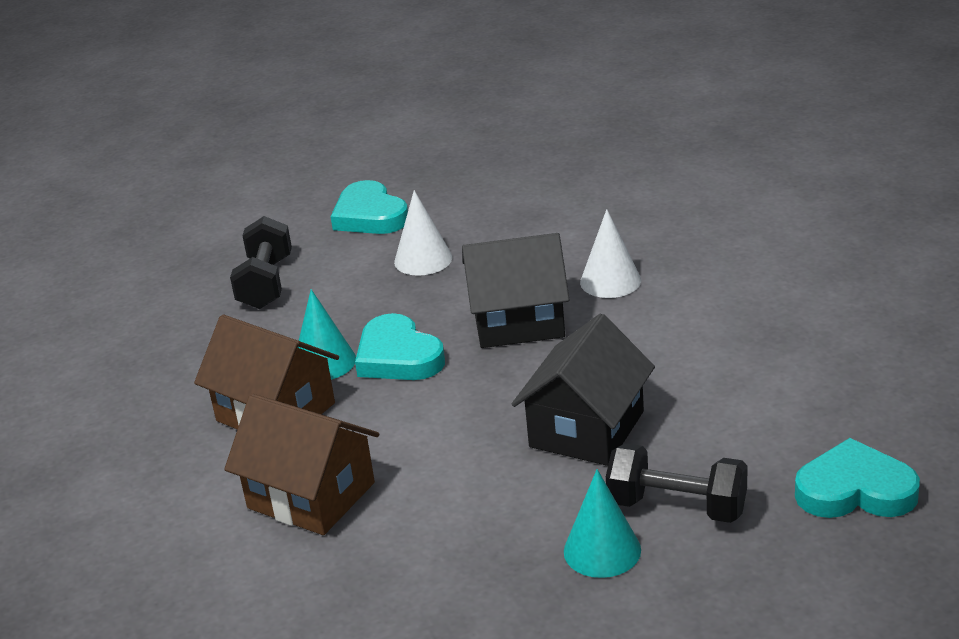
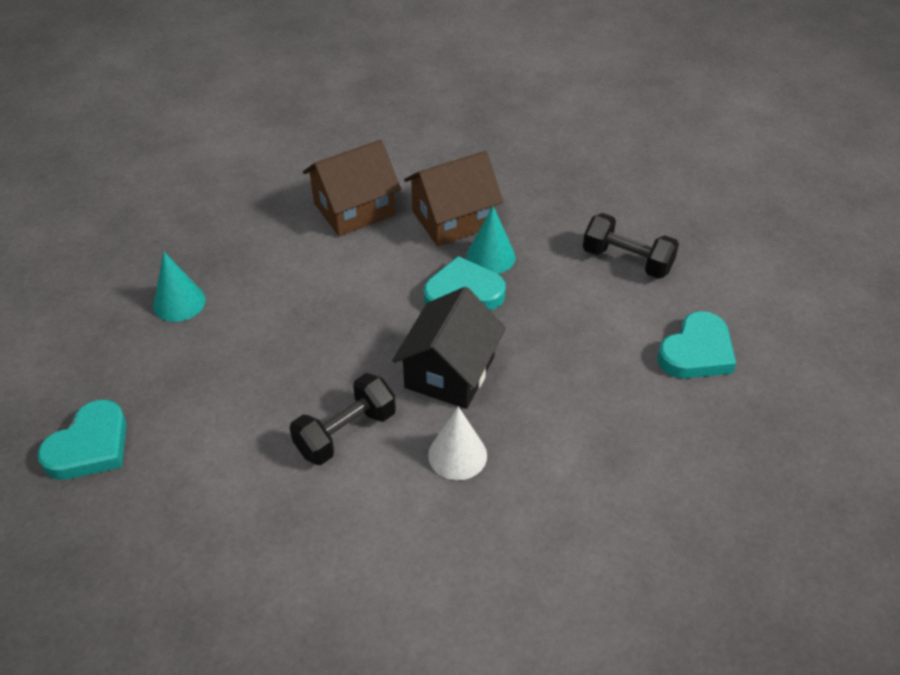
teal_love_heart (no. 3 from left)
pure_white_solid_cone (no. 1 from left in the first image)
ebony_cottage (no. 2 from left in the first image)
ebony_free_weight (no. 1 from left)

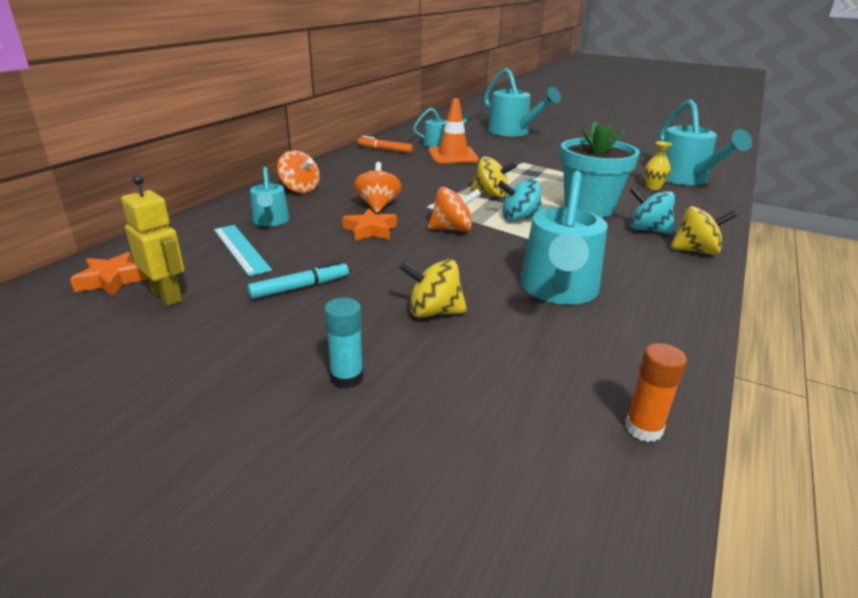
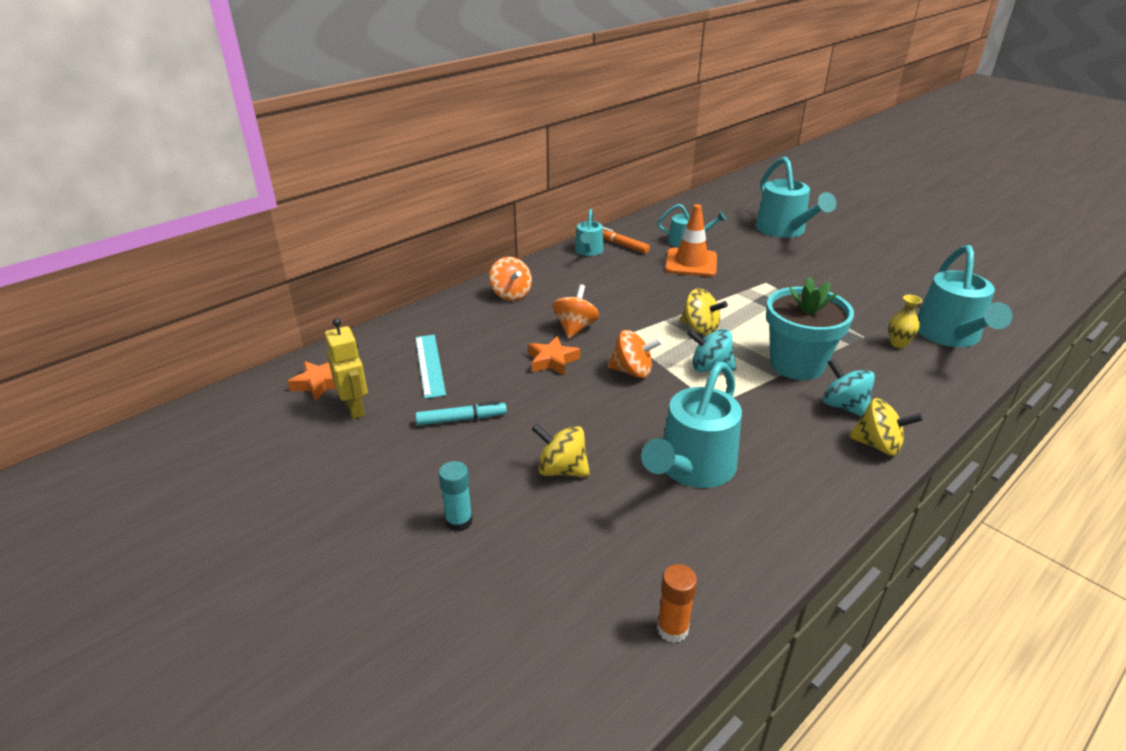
teal_sprinkling_can (no. 1 from left)

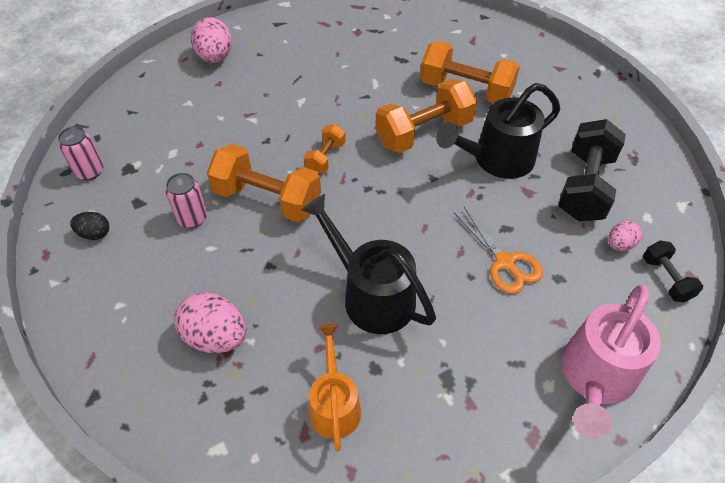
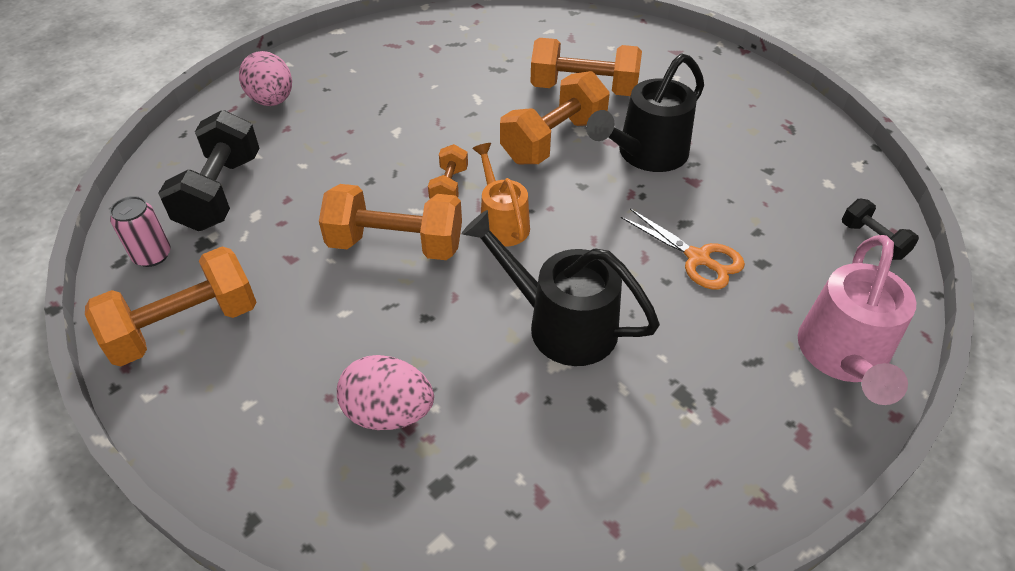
ebony_free_weight (no. 1 from left)
rose-pink_can (no. 2 from left in the first image)
bright_orange_free_weight (no. 1 from left)
rose-pink_toy_egg (no. 3 from left in the first image)
bright_orange_sprinkling_can

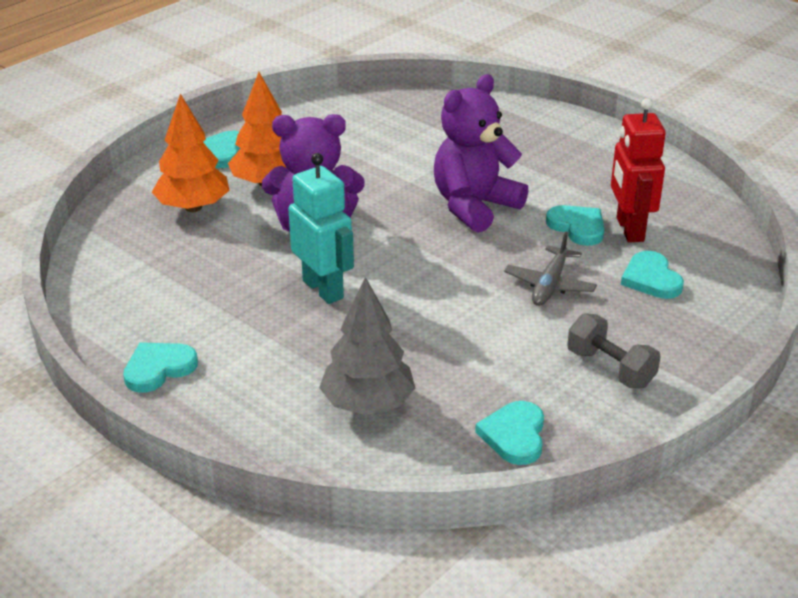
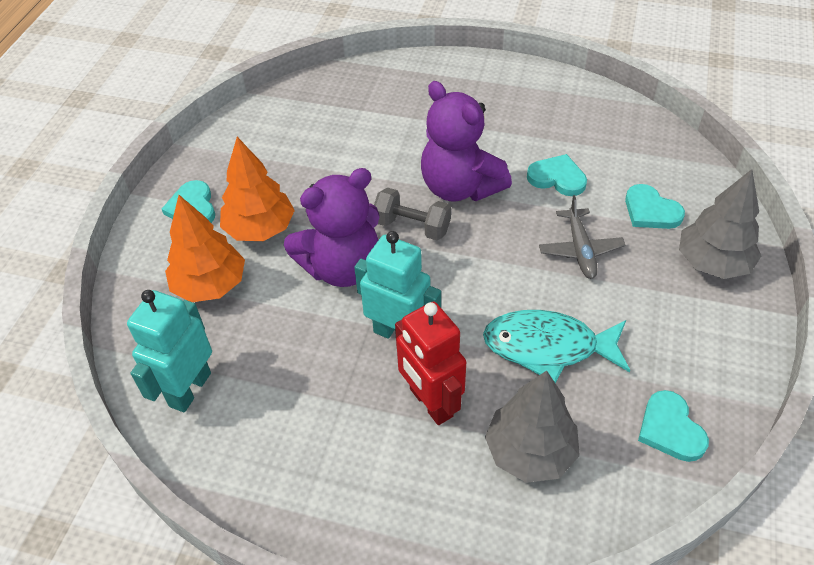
purple_stuffed_bear (no. 2 from left)
scarlet_robot_figure
grey_free_weight
teal_love_heart (no. 1 from left in the first image)
grey_toy_tree (no. 2 from left)
teal_robot_figure (no. 1 from left)
teal_toy_fish

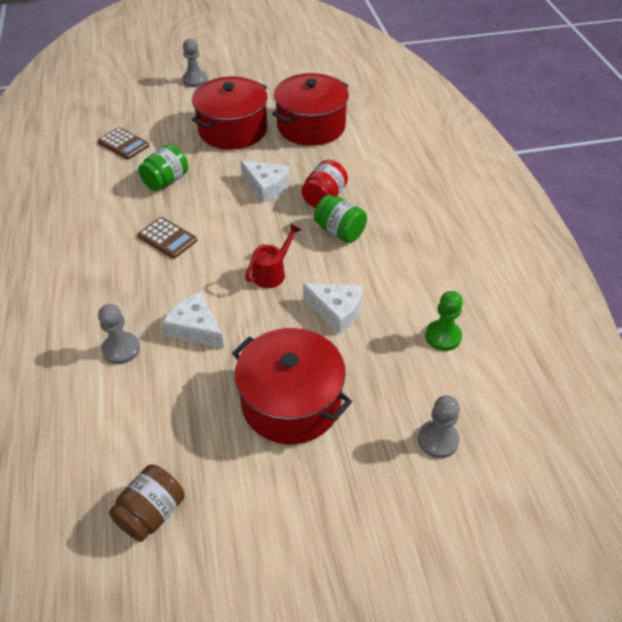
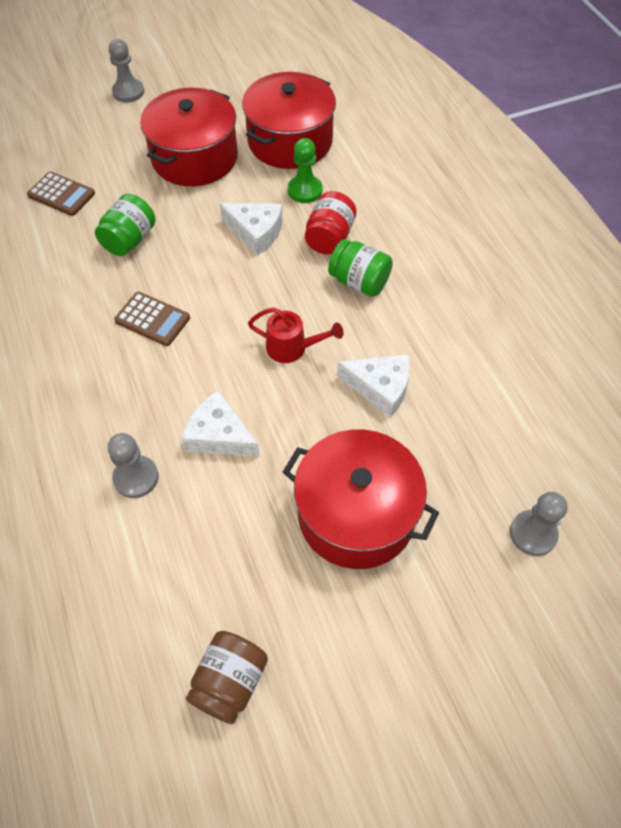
scarlet_sprinkling_can
green_pawn

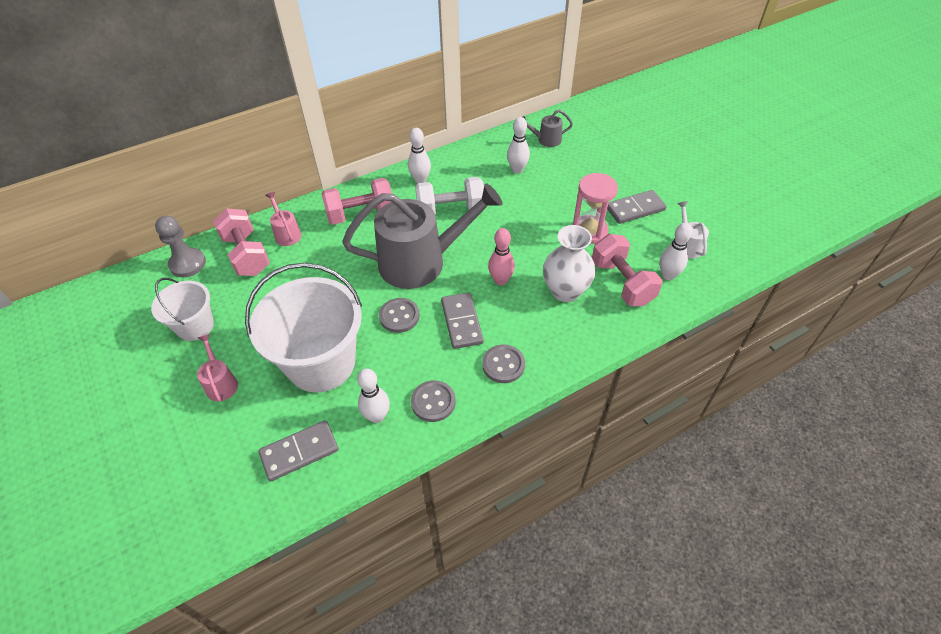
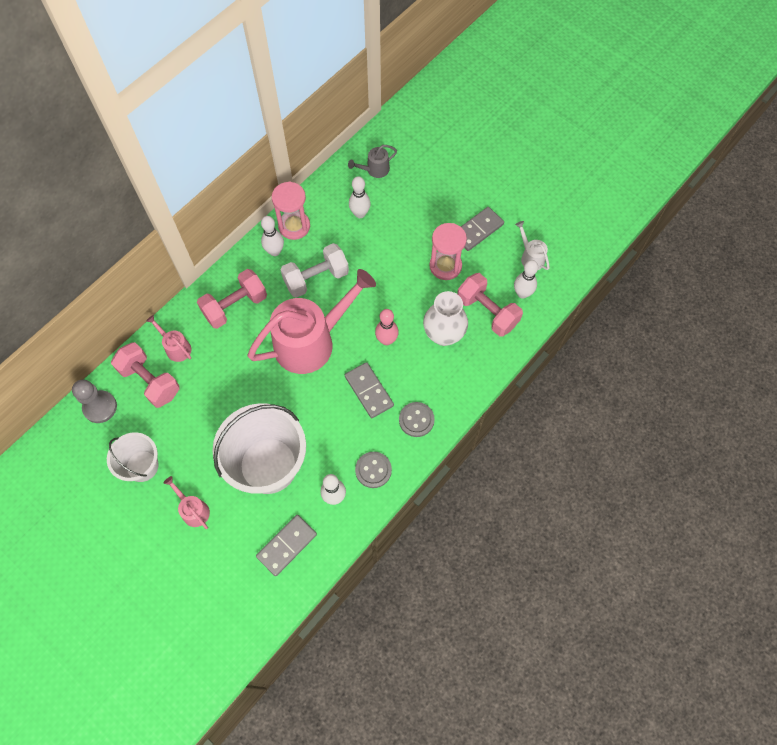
rose-pink_sprinkling_can (no. 3 from left)
grey_button (no. 1 from left in the first image)
rose-pink_sand_timer (no. 1 from left)

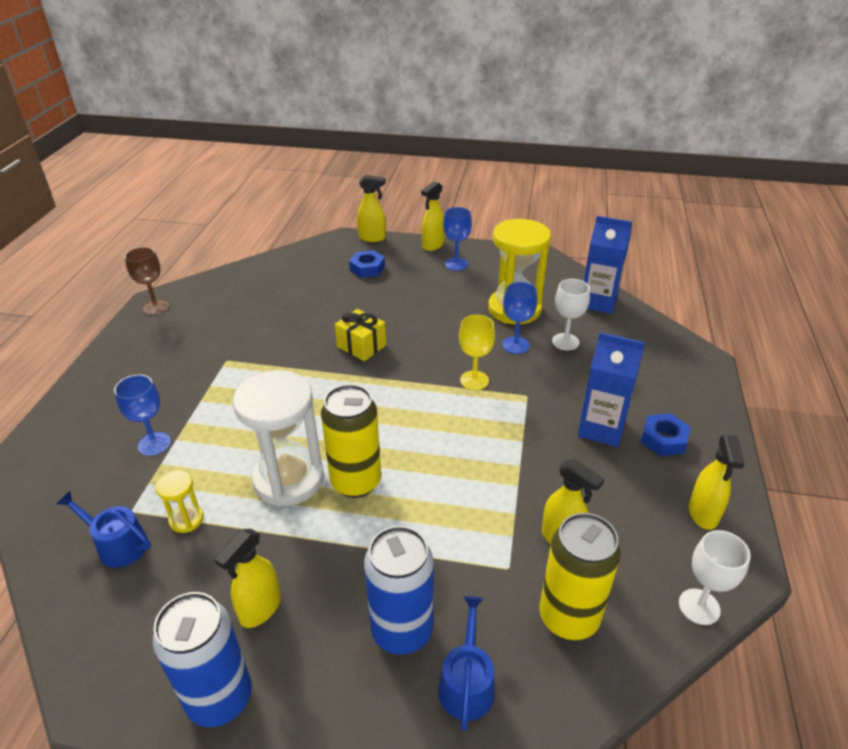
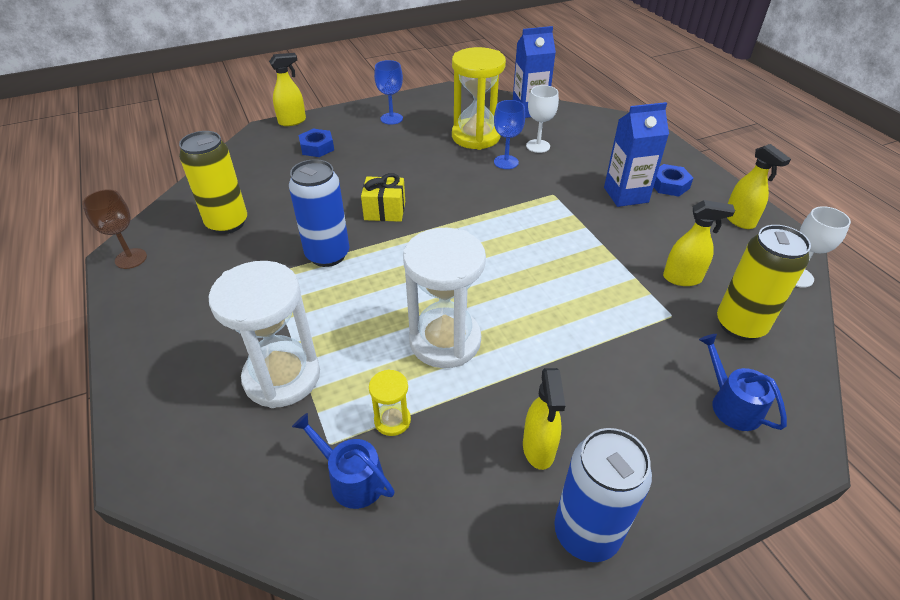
bright_yellow_spray_bottle (no. 3 from left in the first image)
bright_yellow_chalice
pure_white_sand_timer (no. 1 from left)
bright_yellow_can (no. 1 from left)
cobalt_sprinkling_can (no. 1 from left)
cobalt_can (no. 1 from left)

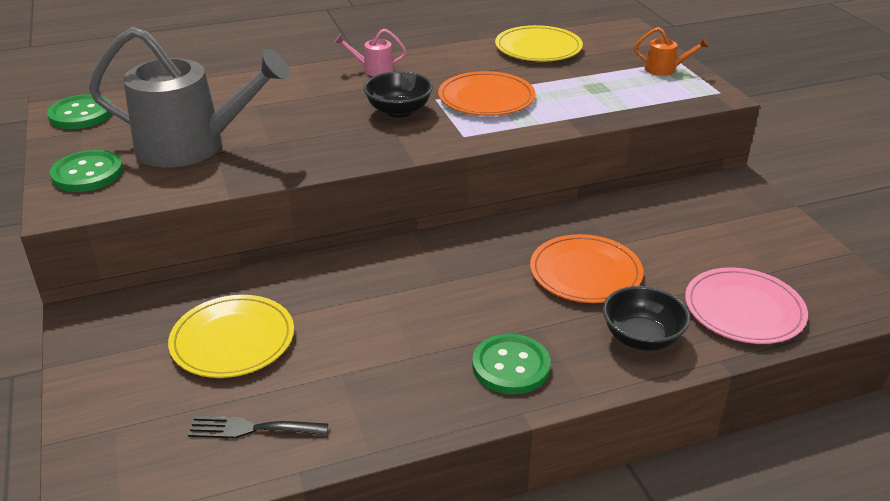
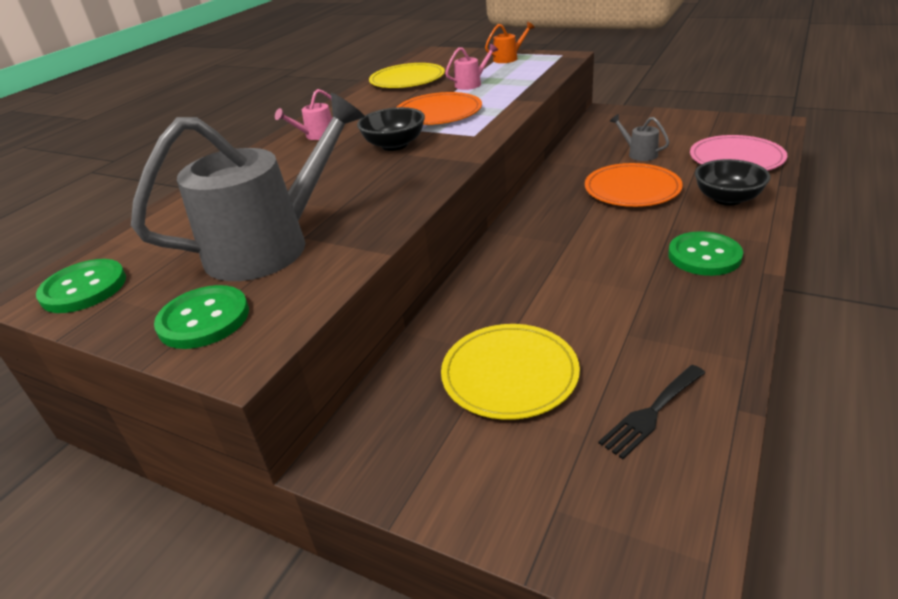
rose-pink_sprinkling_can (no. 2 from left)
grey_sprinkling_can (no. 2 from left)

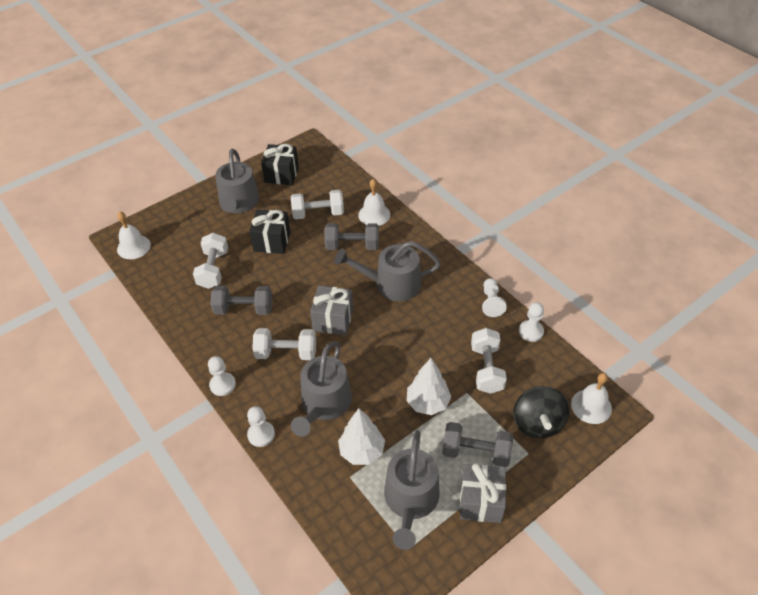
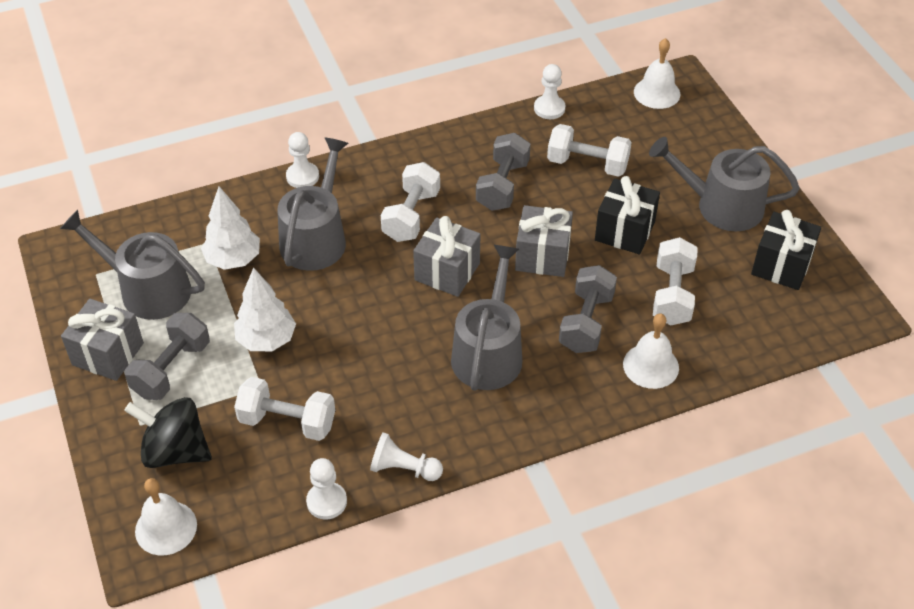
grey_sprinkling_can (no. 2 from left)
pure_white_pawn (no. 4 from left)
grey_wrapped_gift (no. 3 from left)

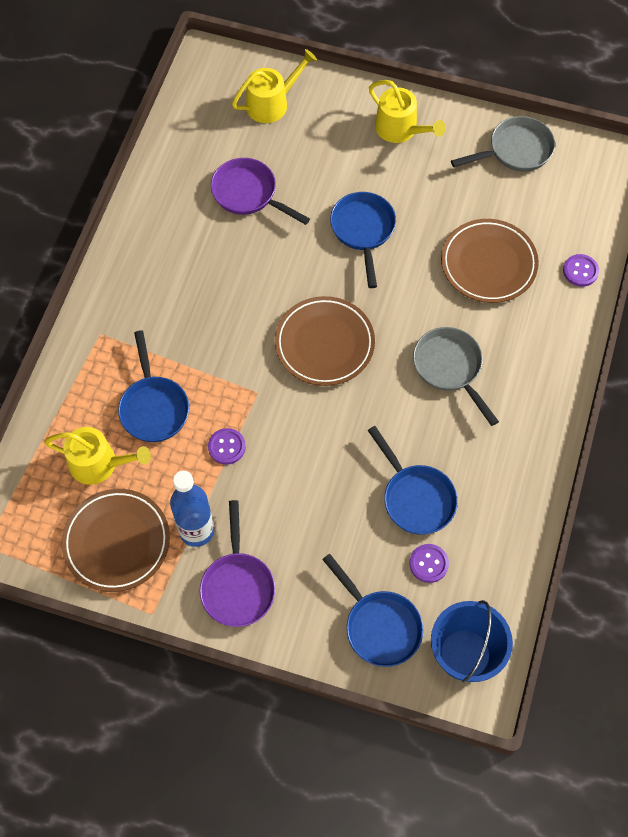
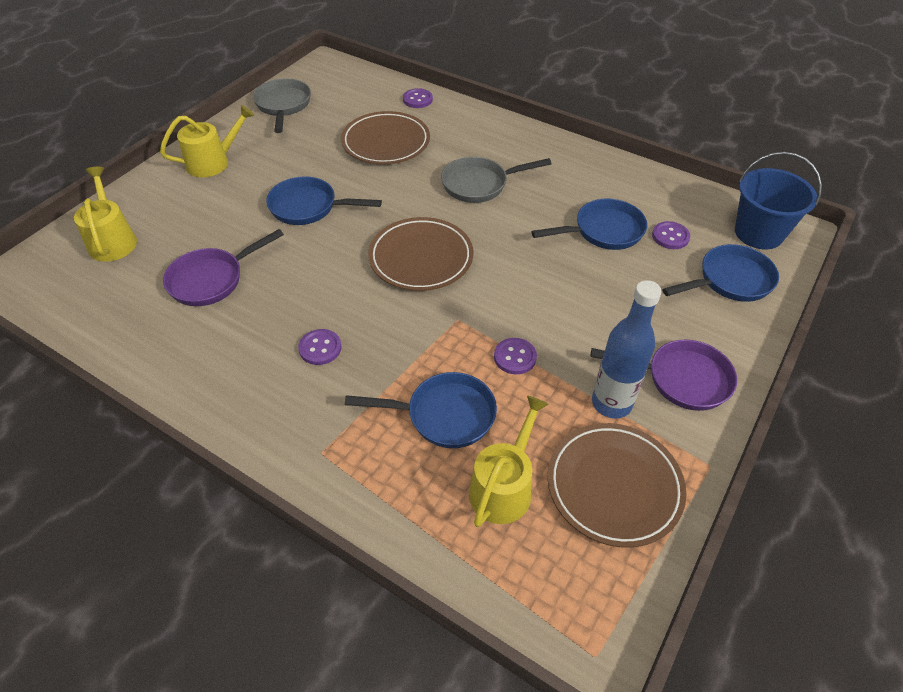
purple_button (no. 1 from left)

